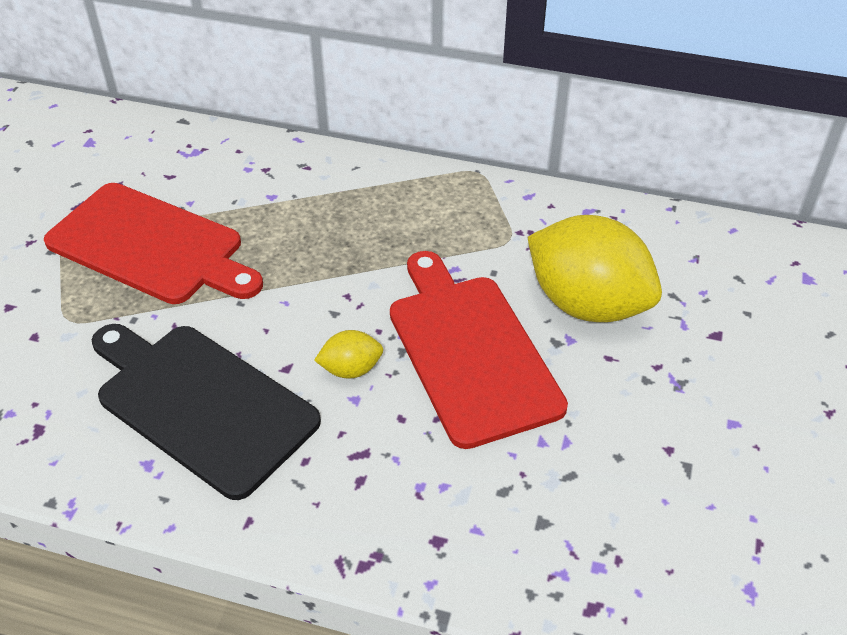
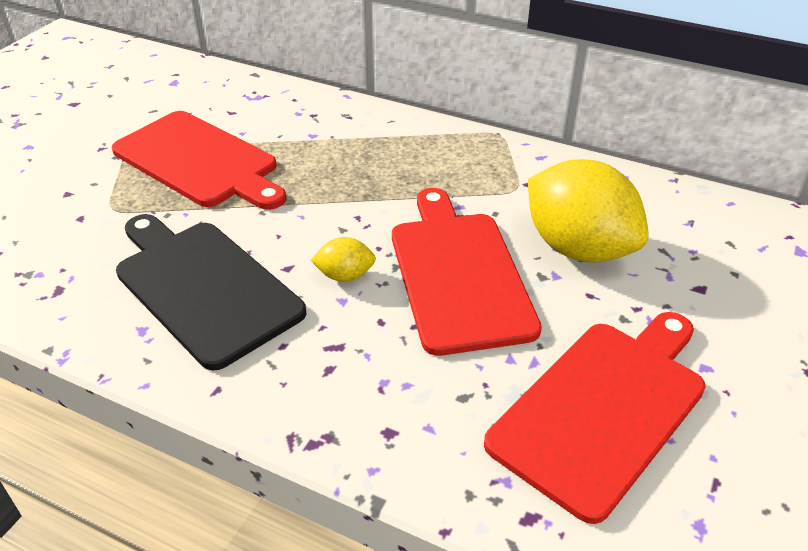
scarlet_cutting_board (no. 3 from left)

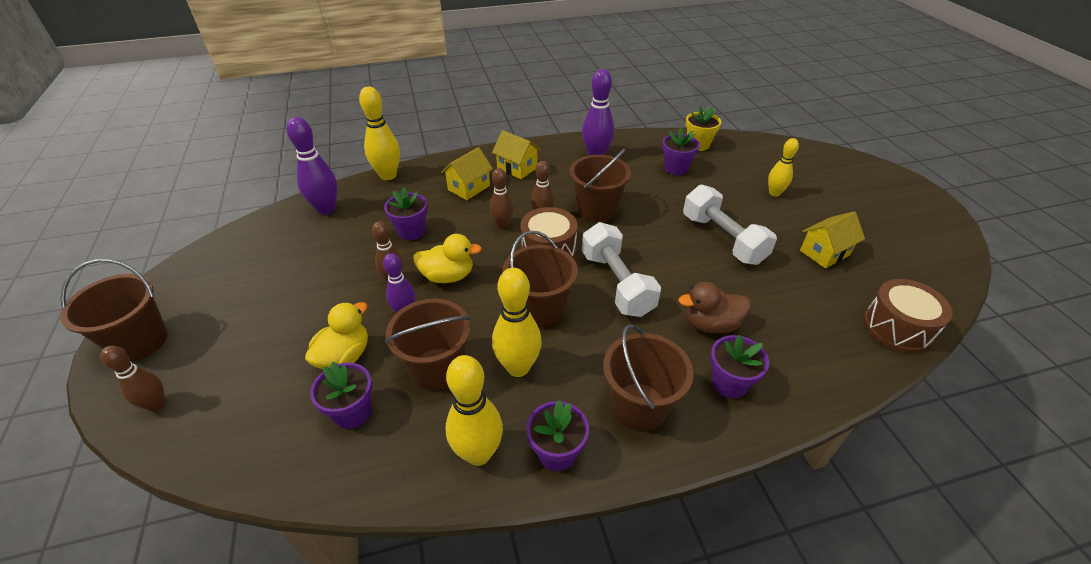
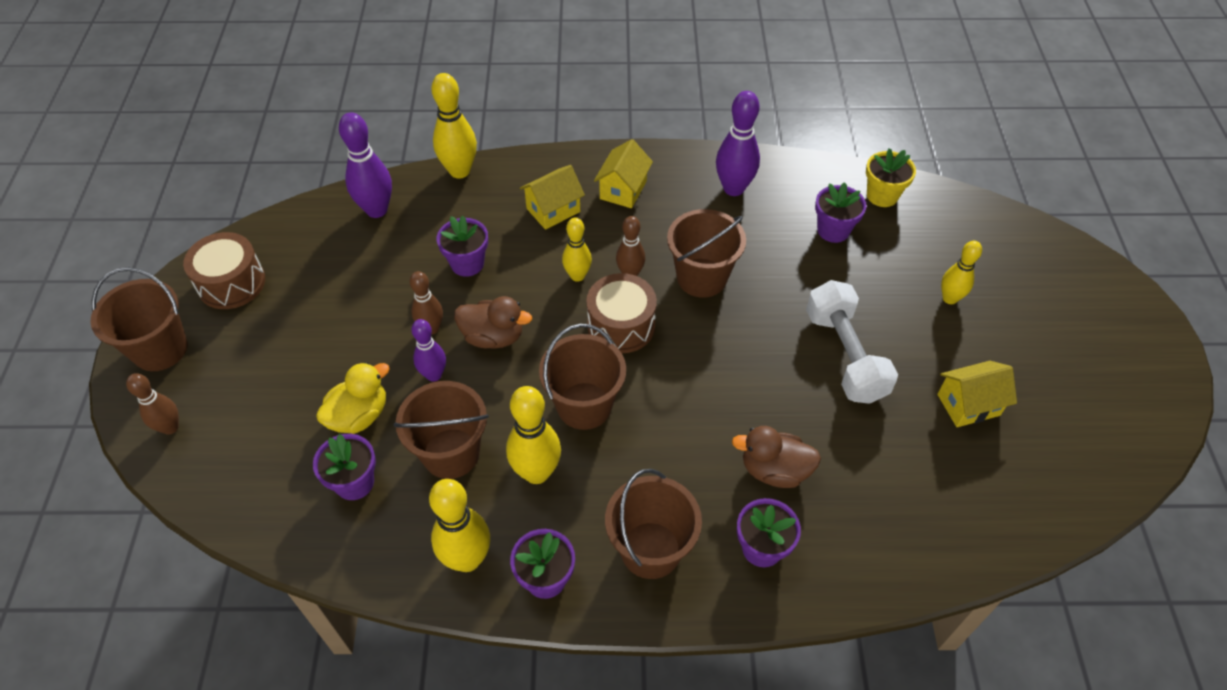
bright_yellow_cottage (no. 2 from left)
bright_yellow_skittle (no. 4 from left)
pure_white_free_weight (no. 1 from left in the first image)
dark_brown_duck (no. 1 from left)
dark_brown_drum (no. 1 from left)

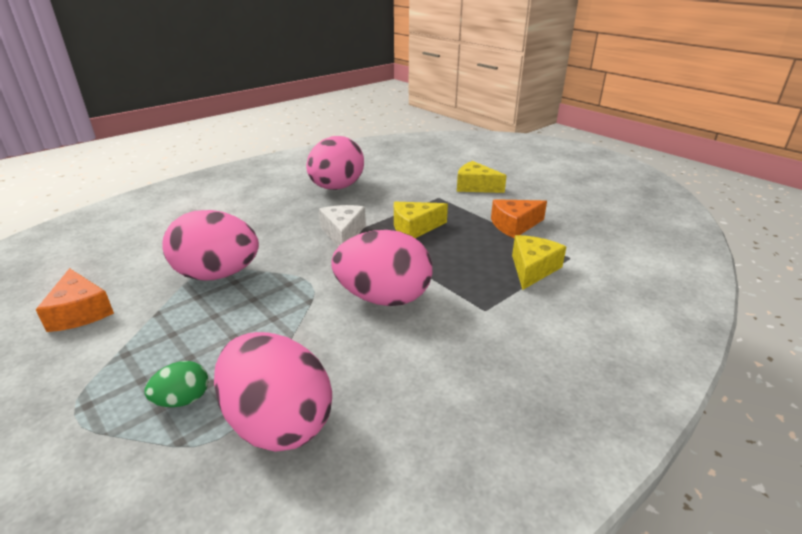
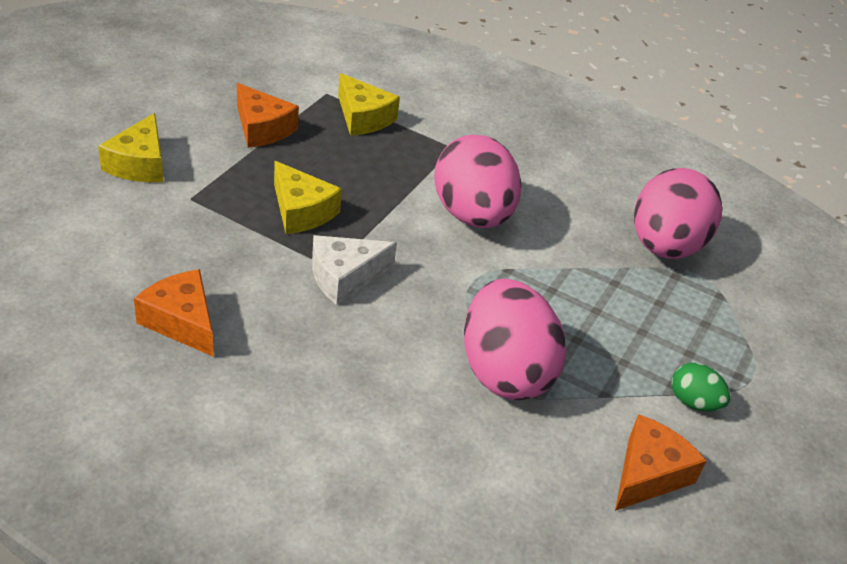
bright_orange_piece_of_cheese (no. 1 from left)
bright_yellow_piece_of_cheese (no. 3 from left)
green_toy_egg

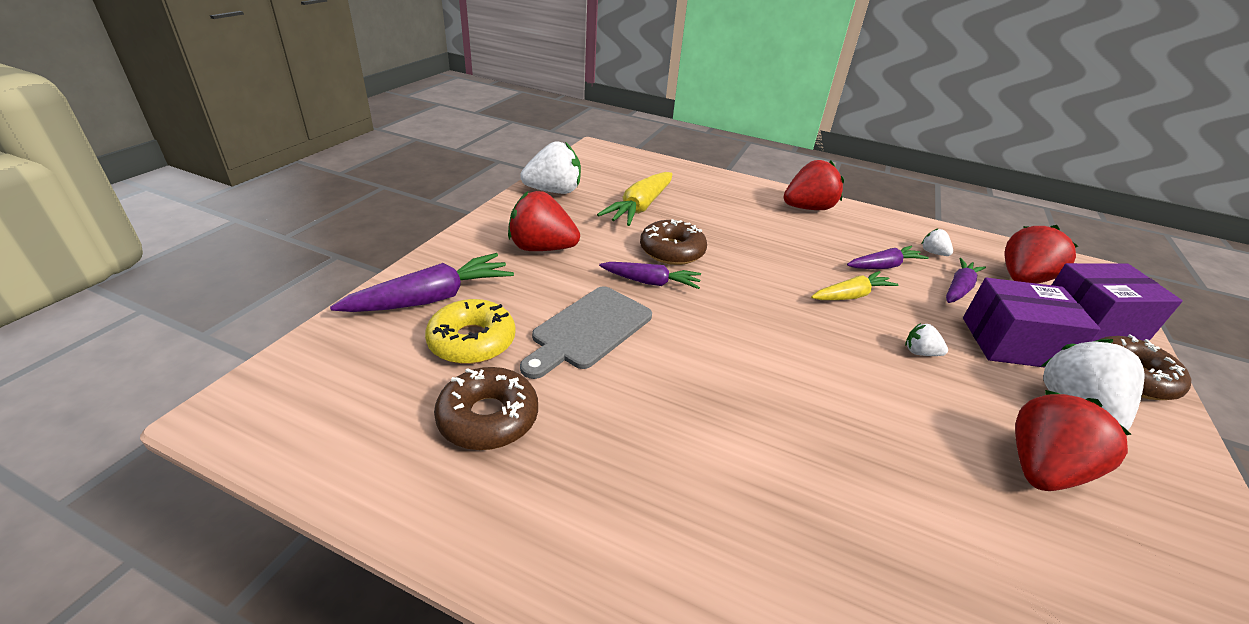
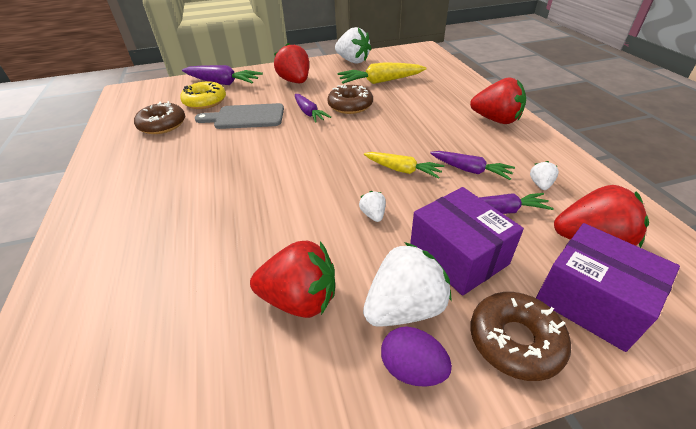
purple_toy_egg

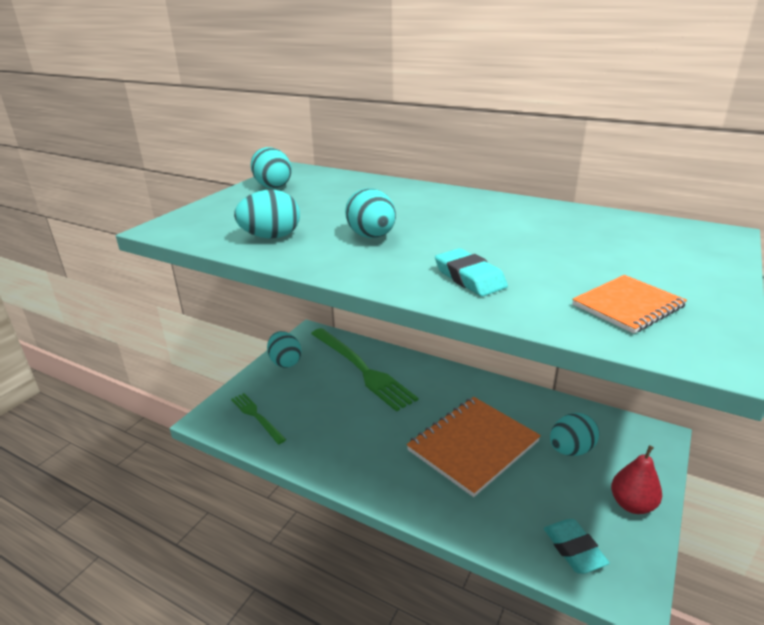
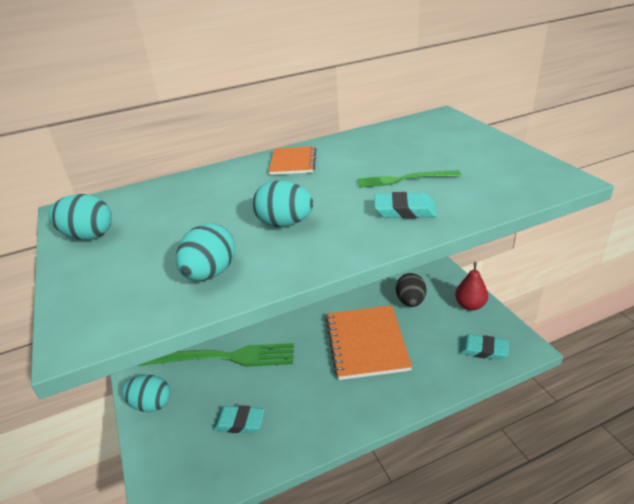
bright_orange_notepad (no. 1 from left)
green_fork (no. 2 from left)
ebony_toy_egg
teal_pencil_eraser (no. 1 from left)

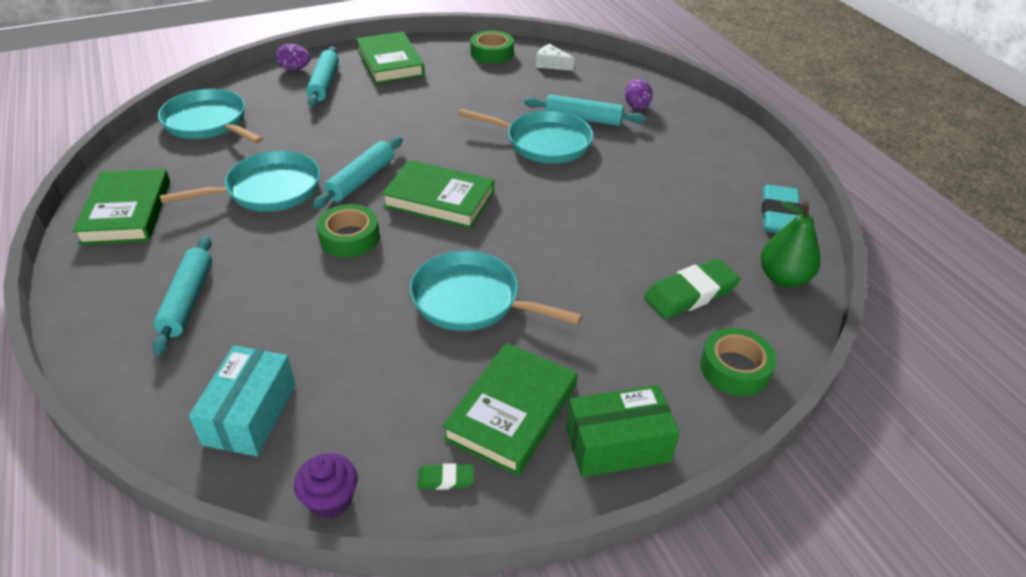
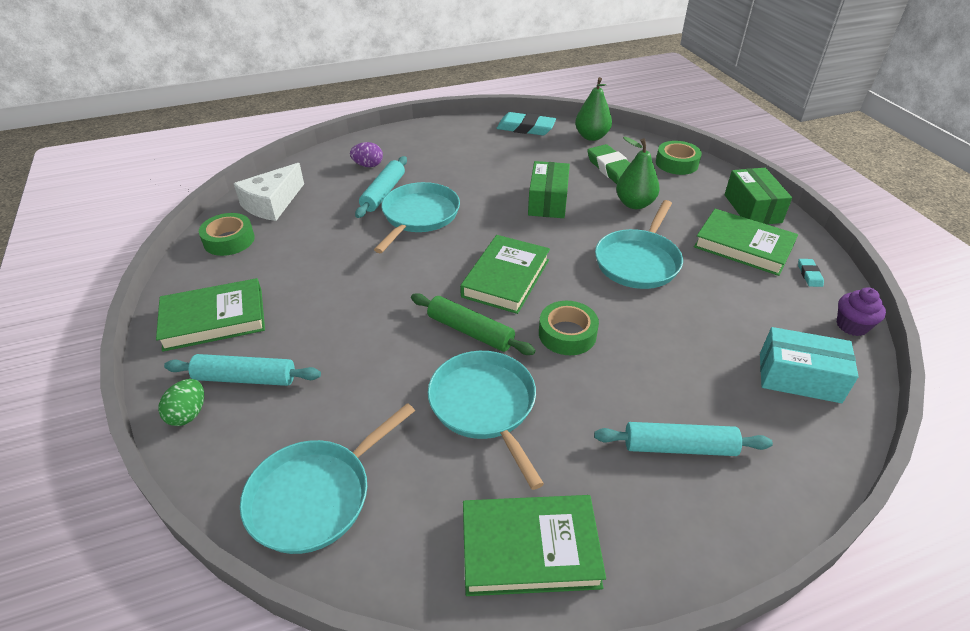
green_toy_egg
pure_white_piece_of_cheese
green_rolling_pin
teal_pencil_eraser (no. 2 from left)
green_pear_fruit (no. 2 from left)
green_box (no. 1 from left)

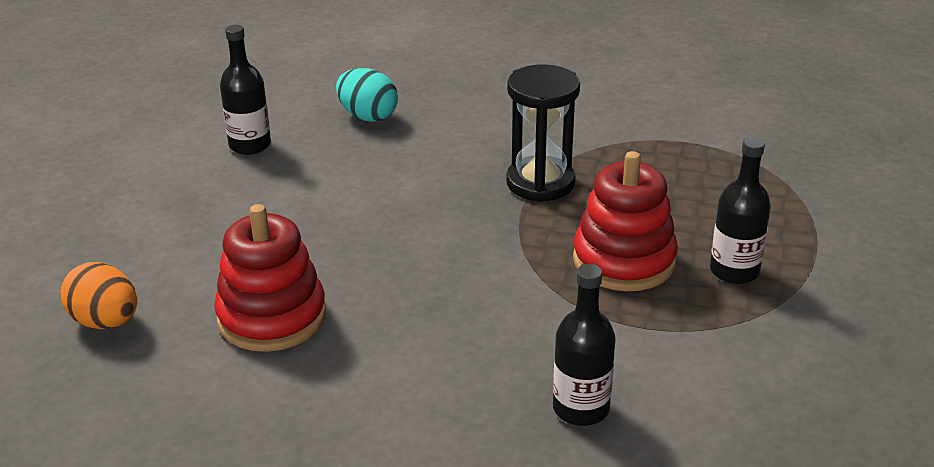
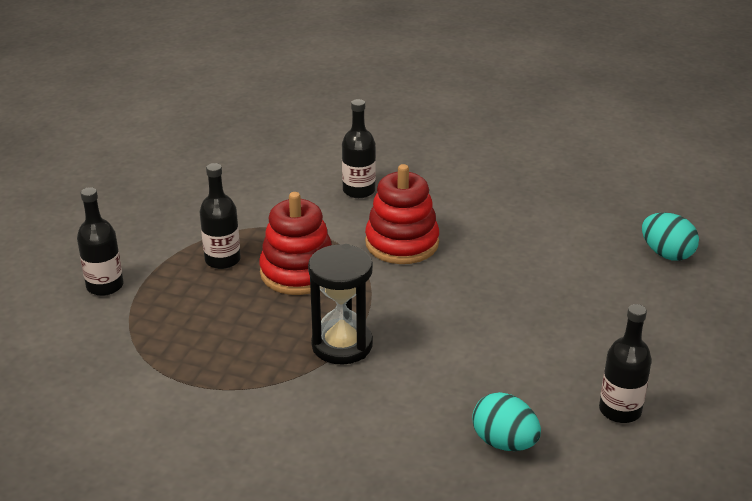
scarlet_stacking_toy (no. 2 from left)
teal_toy_egg (no. 2 from left)
ebony_bottle (no. 1 from left)

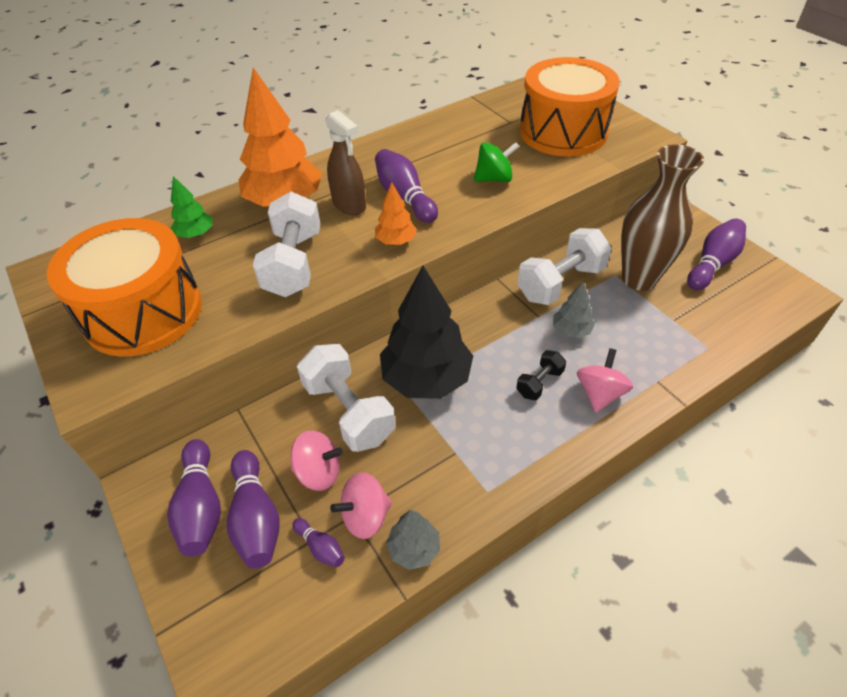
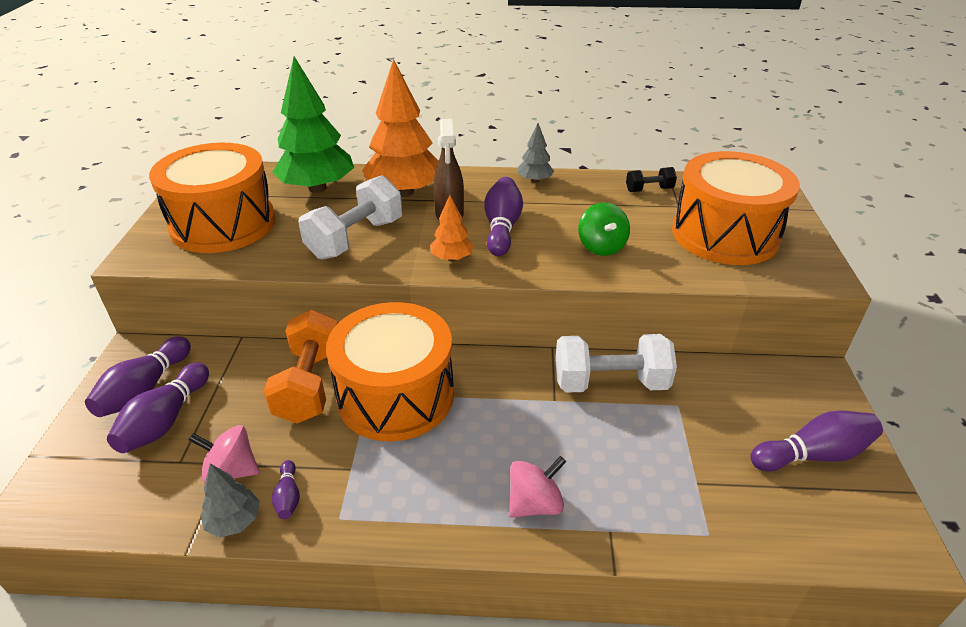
green_toy_top
dark_brown_vase
green_toy_tree
bright_orange_drum (no. 2 from left)
grey_toy_tree (no. 2 from left)
bright_orange_free_weight
ebony_free_weight
rose-pink_toy_top (no. 1 from left in the first image)
purple_skittle (no. 3 from left)

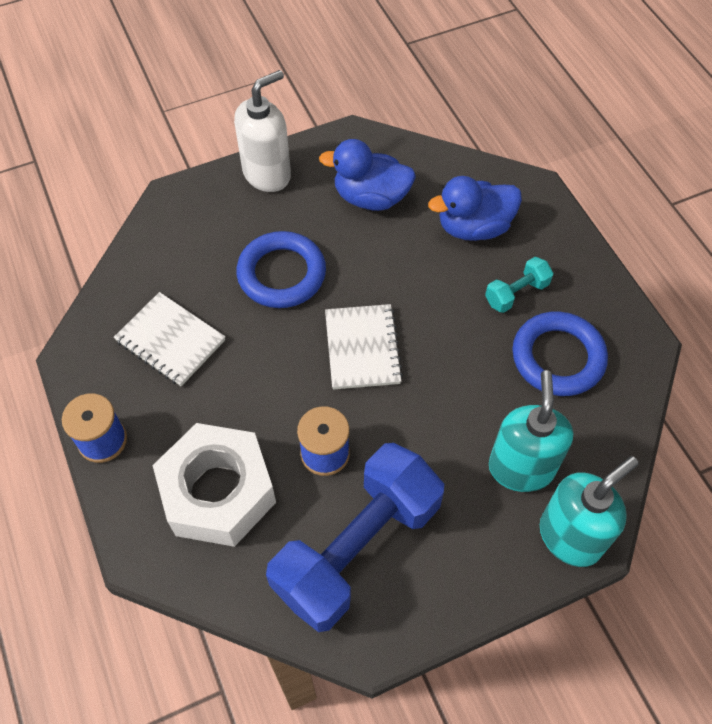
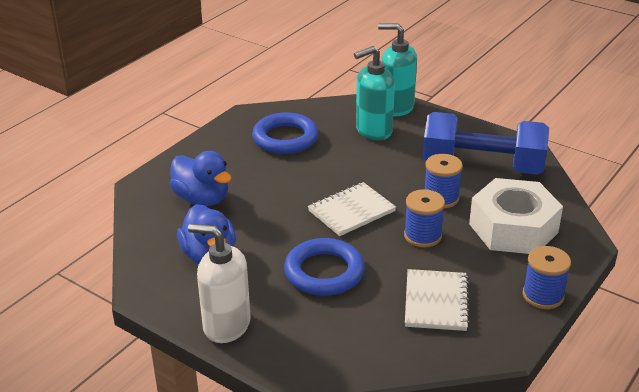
teal_free_weight
cobalt_bobbin (no. 1 from left)

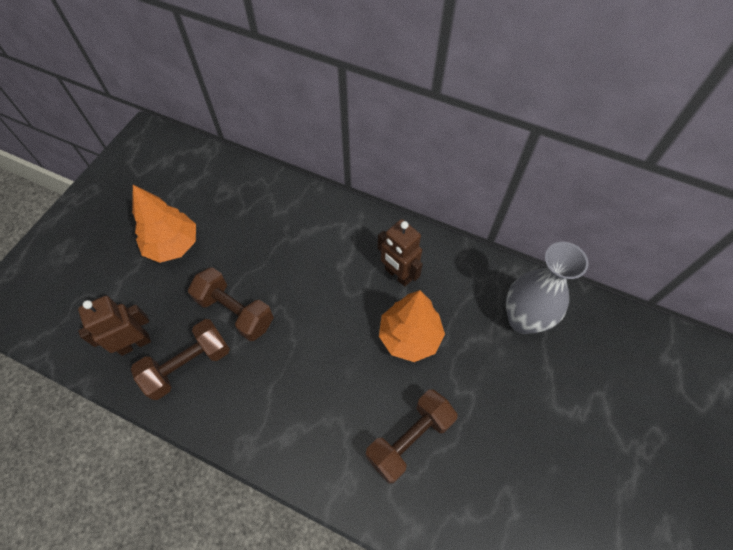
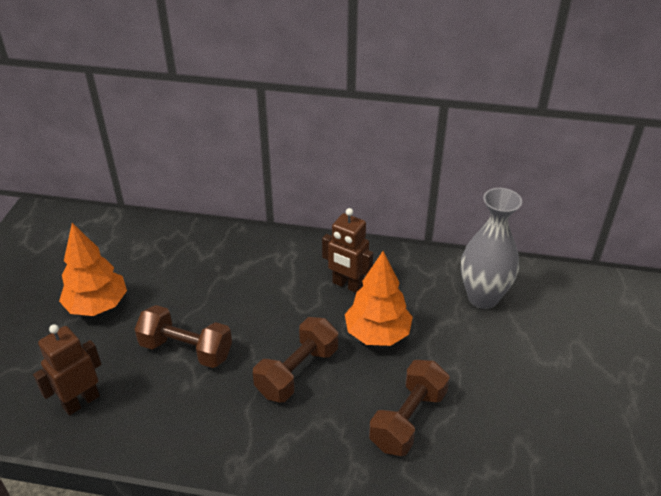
dark_brown_free_weight (no. 2 from left)

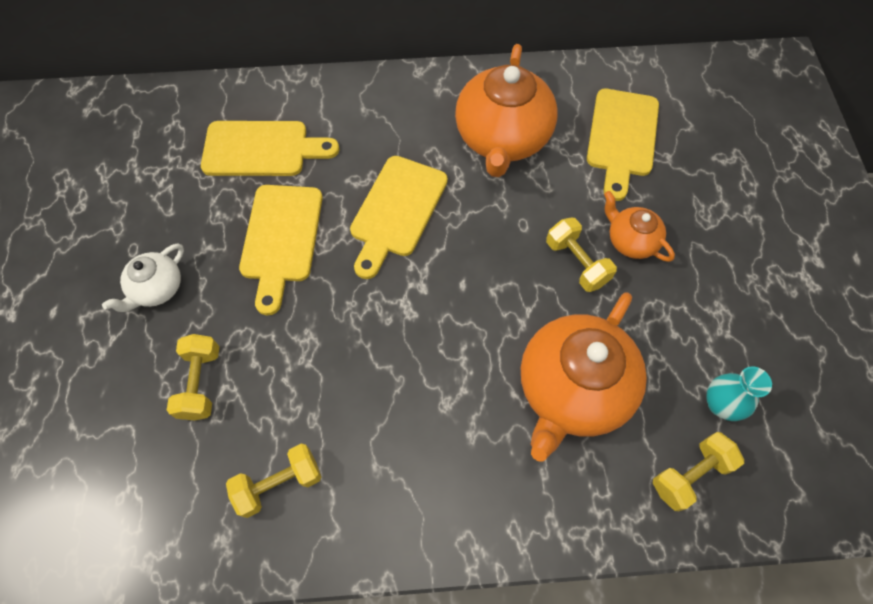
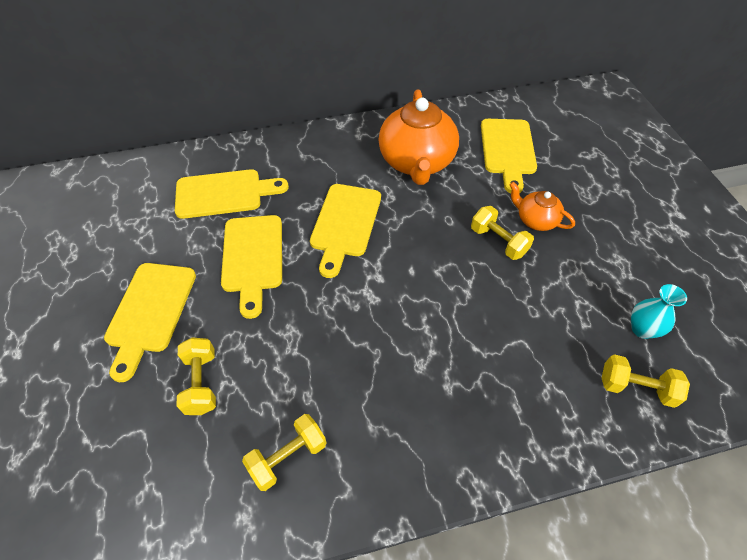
bright_yellow_cutting_board (no. 1 from left)
bright_orange_tea_pot (no. 2 from left in the first image)
bright_yellow_free_weight (no. 4 from left)

